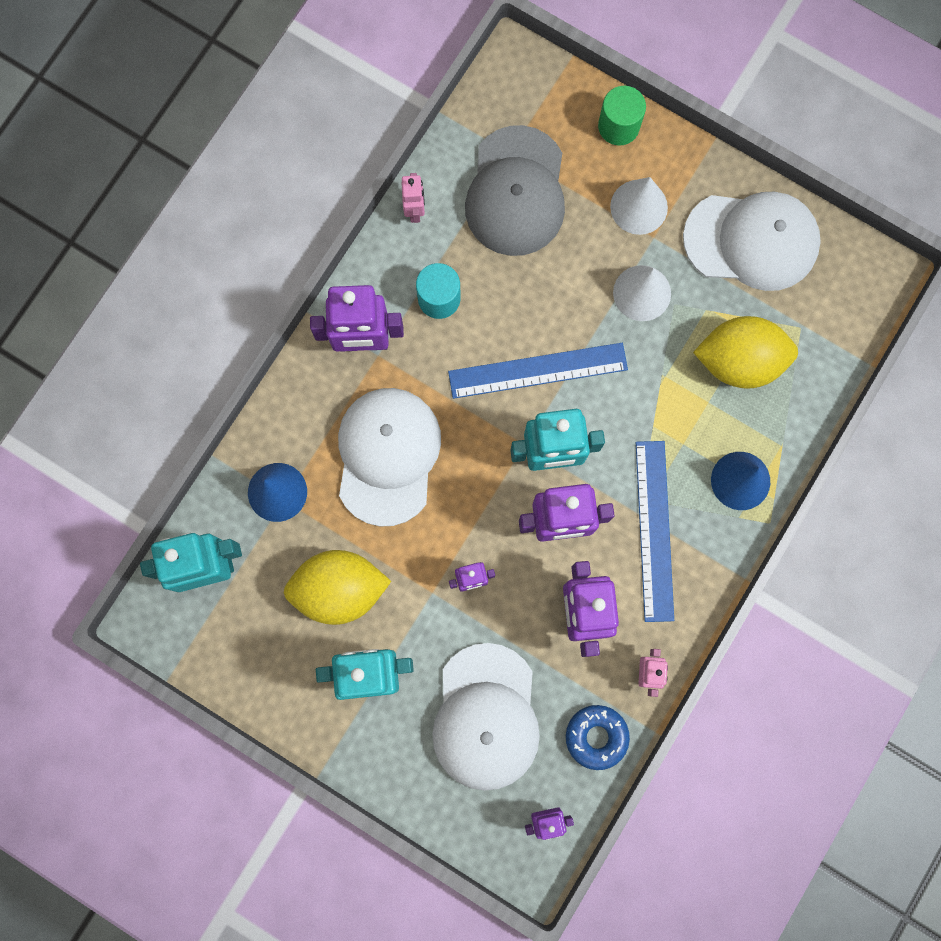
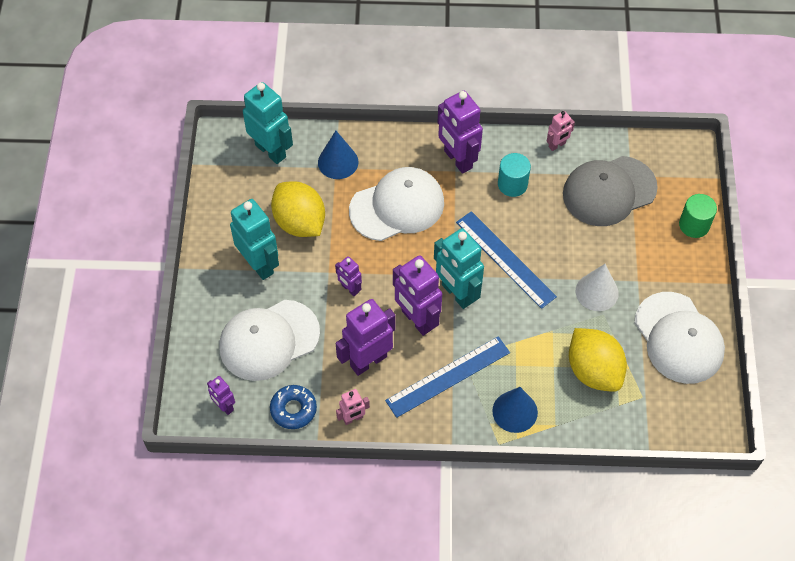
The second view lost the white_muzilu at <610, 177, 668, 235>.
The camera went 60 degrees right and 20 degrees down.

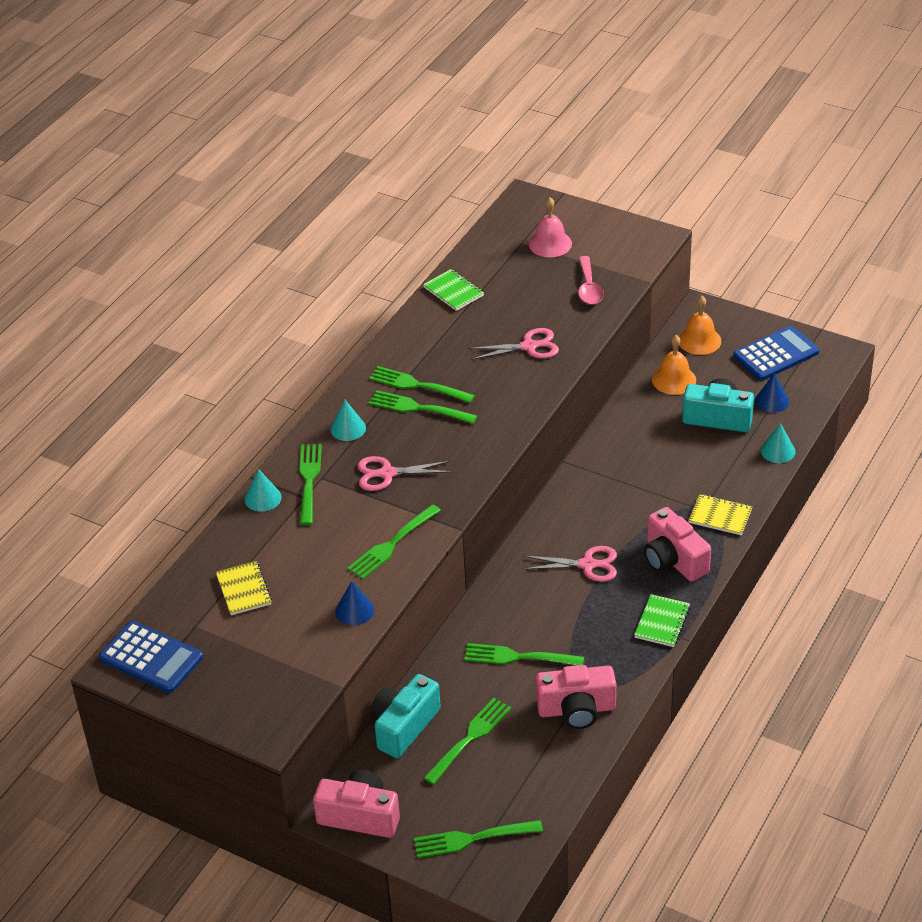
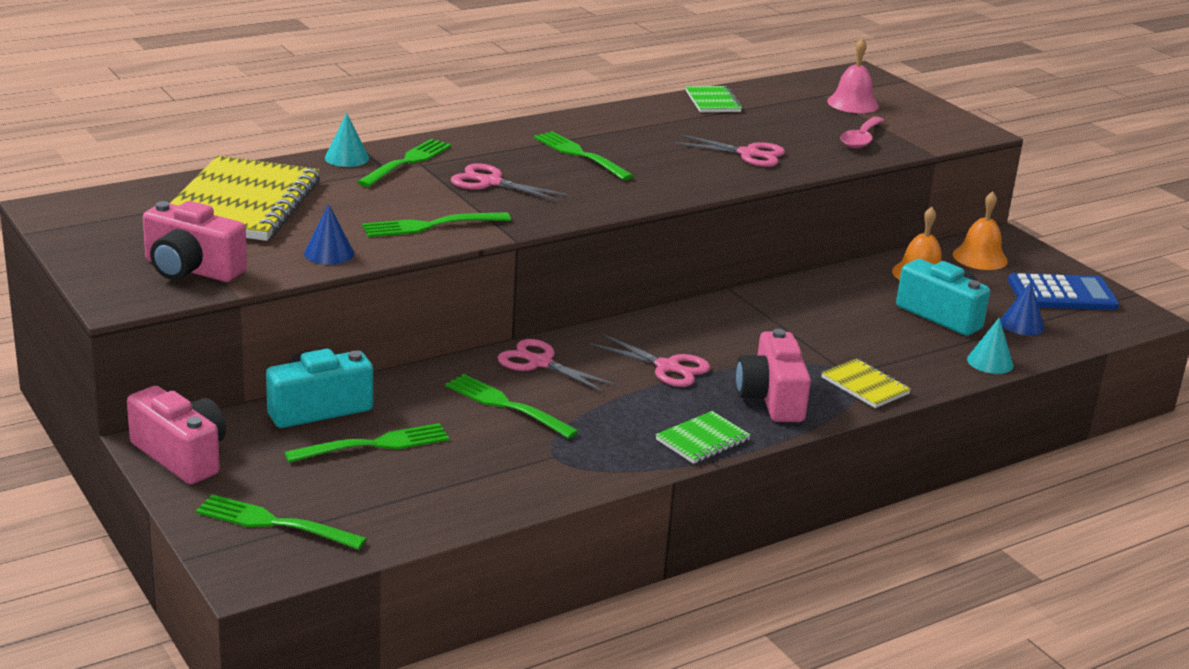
The second view lost the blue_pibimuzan at <99, 621, 203, 693>.
The size of the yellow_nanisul at <216, 561, 272, 615> changed by a factor of 2.15.
The second view lost the turquoise_muzilu at <330, 400, 366, 441>.
The second view lost the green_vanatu at <369, 366, 475, 403>.
The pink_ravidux ended up elsewhere, having gone from <536, 665, 616, 729> to <143, 201, 247, 282>.
The second view gained the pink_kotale at <498, 339, 617, 393>.
The camera went 25 degrees right and 15 degrees down.

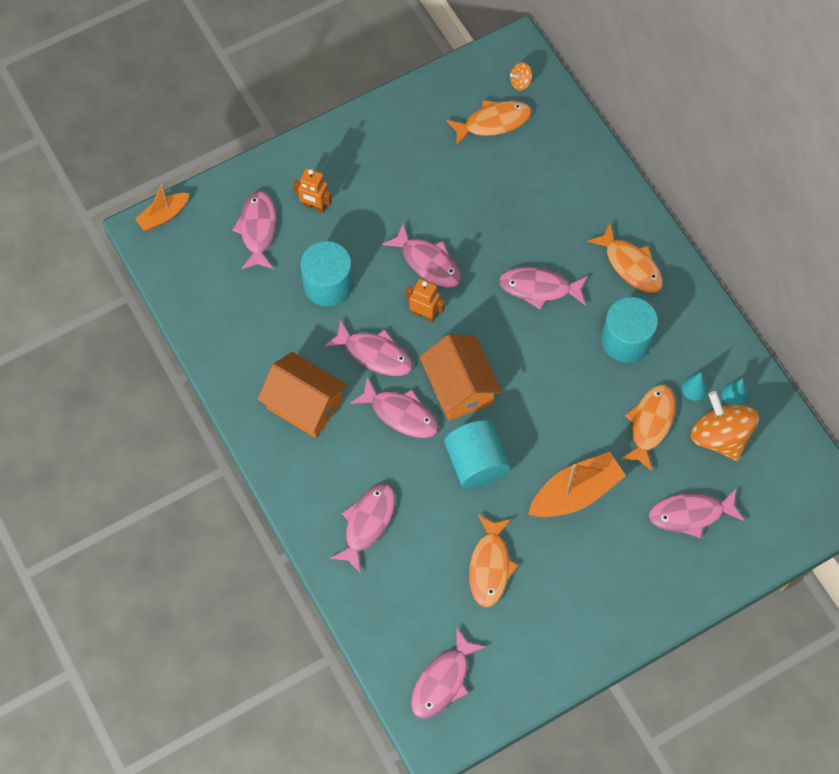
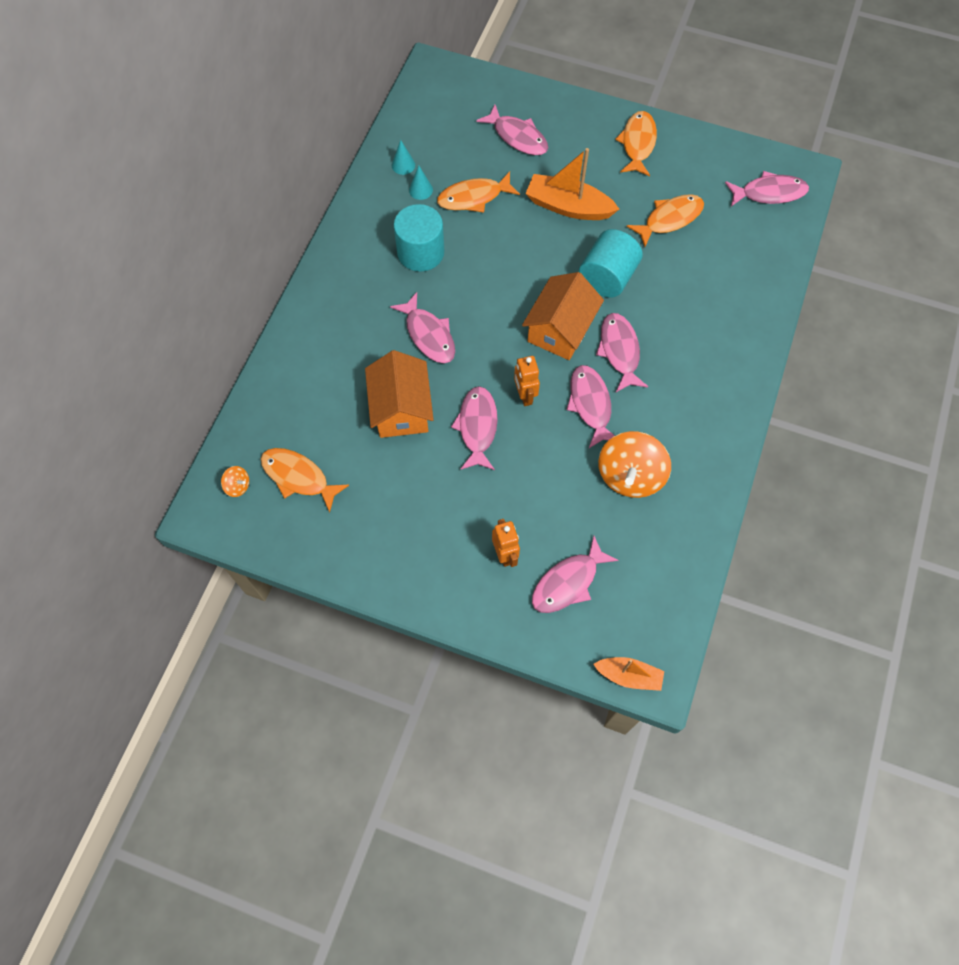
The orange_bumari ended up elsewhere, having gone from <258, 352, 348, 438> to <365, 350, 434, 438>.
The second view lost the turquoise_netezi at <300, 241, 353, 307>.
The second view lost the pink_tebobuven at <330, 484, 395, 573>.
The orange_tebobuven ended up elsewhere, having gone from <587, 222, 663, 293> to <615, 111, 657, 176>.
The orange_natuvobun ended up elsewhere, having gone from <690, 391, 759, 461> to <598, 431, 671, 498>.
The camera went 130 degrees left and 0 degrees up.

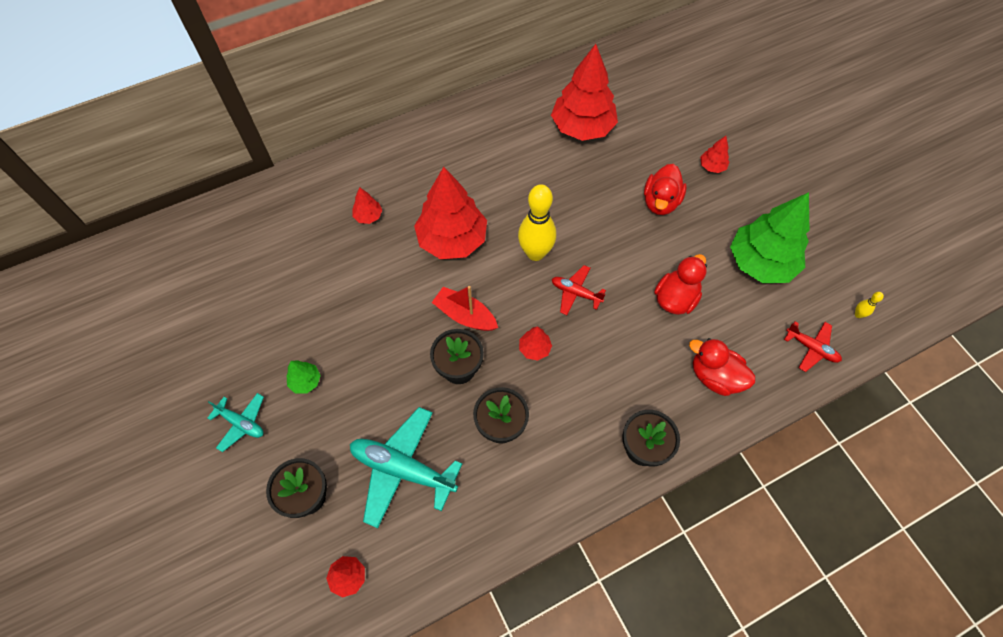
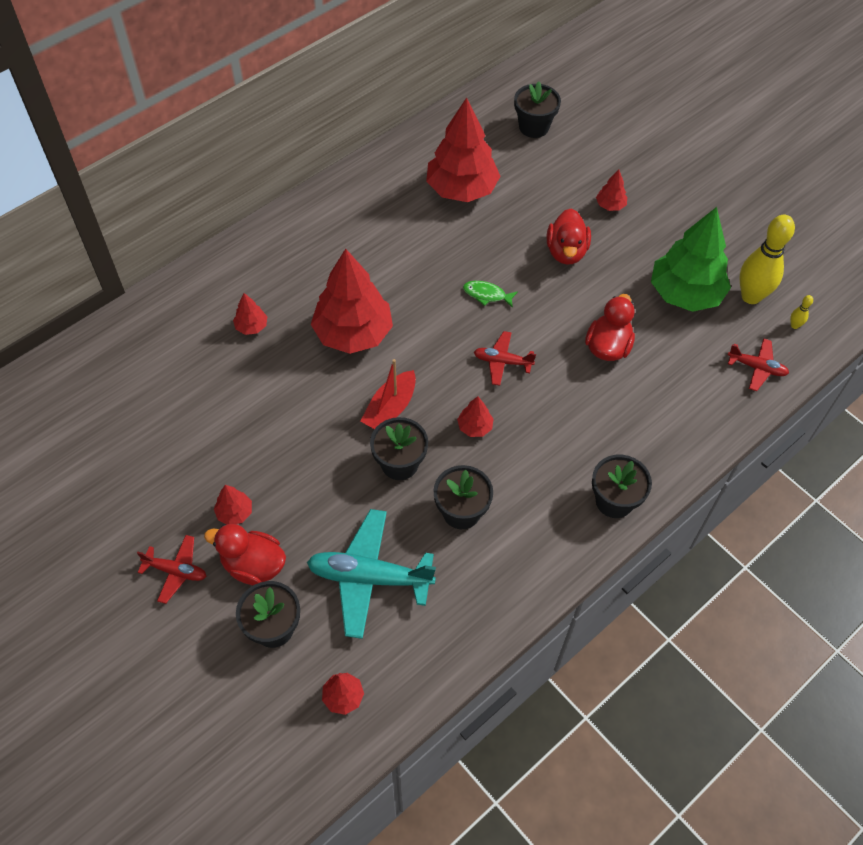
What was the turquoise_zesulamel at <208, 393, 264, 452> turned into the red_zesulamel at <137, 535, 206, 604>.
What was the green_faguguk at <287, 360, 321, 394> turned into the red_faguguk at <214, 485, 252, 524>.
The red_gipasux at <432, 286, 498, 331> ended up facing another way, 75 degrees counterclockwise from before.
The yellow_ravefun ended up elsewhere, having gone from <518, 184, 556, 261> to <739, 215, 795, 304>.
The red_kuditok ended up elsewhere, having gone from <689, 338, 756, 396> to <204, 524, 286, 585>.
The second view gained the green_tebobuven at <463, 281, 518, 308>.
The second view gained the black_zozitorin at <514, 81, 561, 138>.
The camera went 15 degrees left and 5 degrees down.

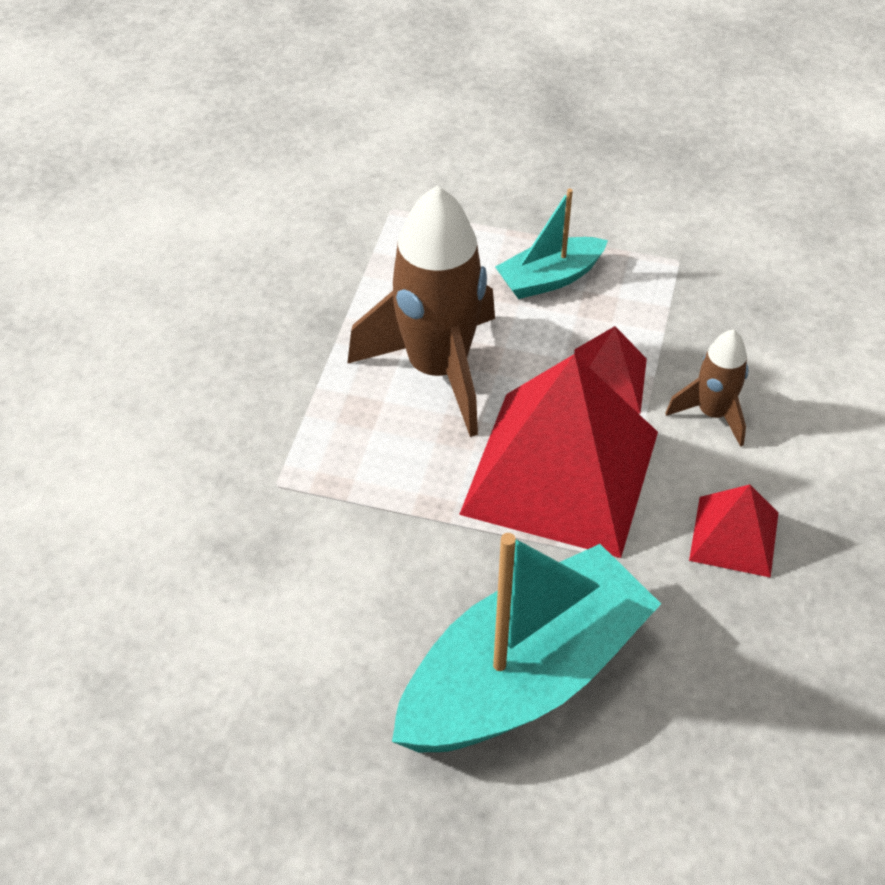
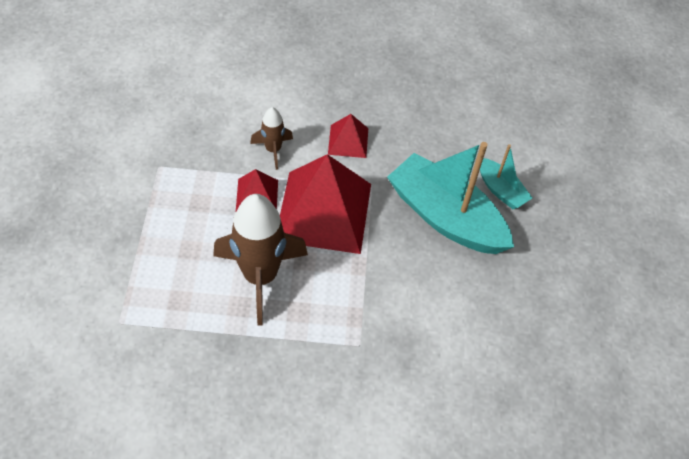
The turquoise_gipasux ended up elsewhere, having gone from <495, 189, 608, 299> to <480, 144, 532, 209>.
The camera went 105 degrees left and 5 degrees up.

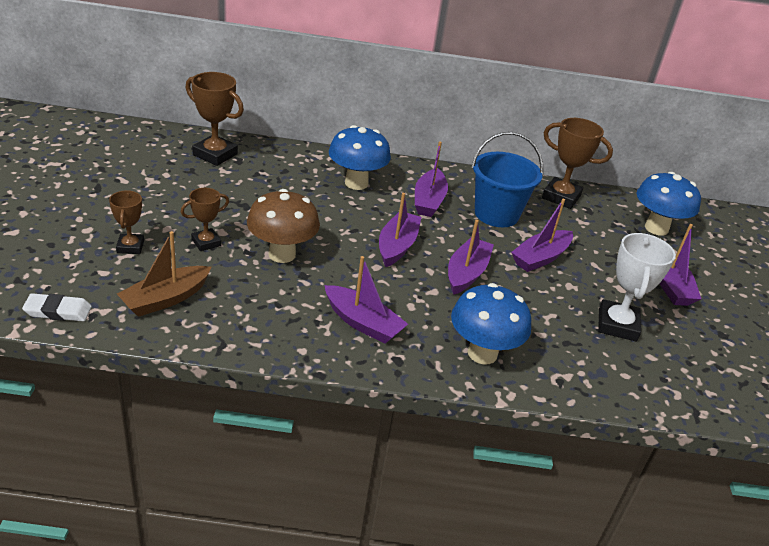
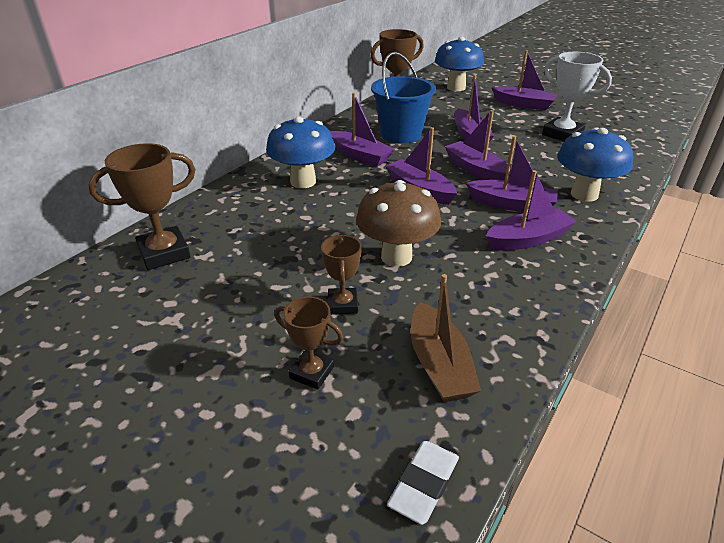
The second view gained the purple_gipasux at <466, 136, 558, 212>.
The camera went 55 degrees left and 0 degrees up.

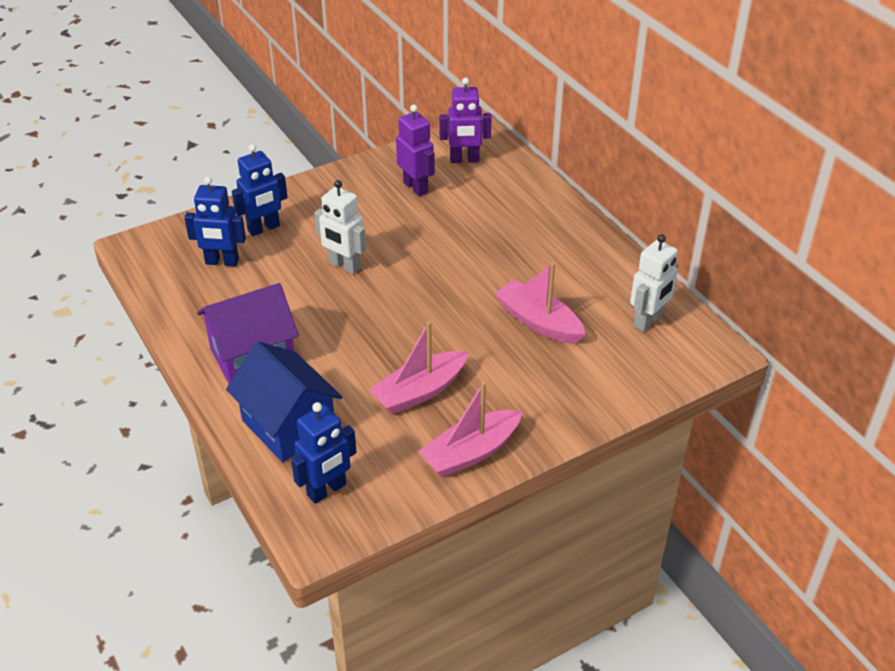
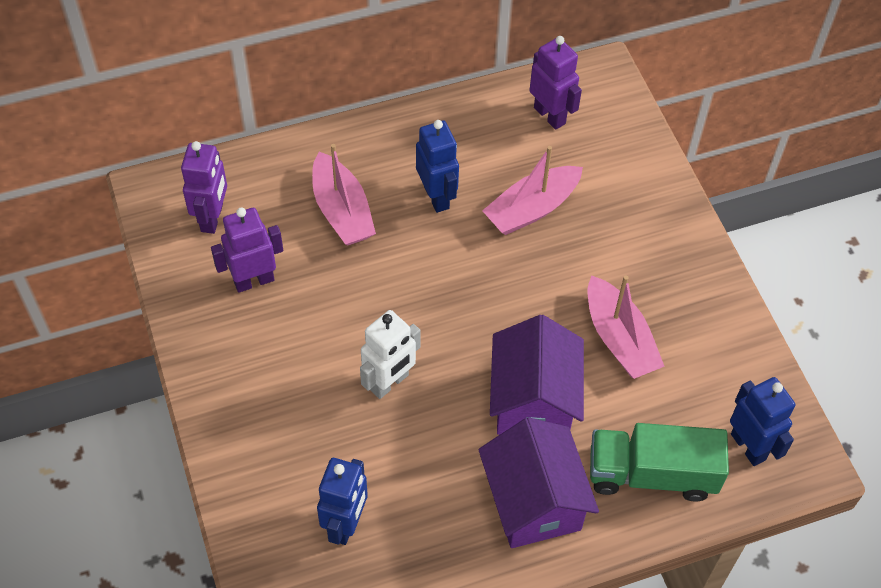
Where the blue_bumari stood at <226, 341, 343, 462>, the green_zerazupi came to stand at <590, 423, 729, 501>.
The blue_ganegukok ended up elsewhere, having gone from <232, 144, 288, 236> to <416, 120, 459, 213>.
The pink_gipasux ended up elsewhere, having gone from <418, 382, 522, 477> to <312, 144, 376, 245>.
What was the white_ganegukok at <630, 234, 679, 332> turned into the purple_ganegukok at <529, 36, 582, 130>.
The second view gained the purple_bumari at <490, 315, 584, 435>.
The camera went 80 degrees left and 15 degrees up.

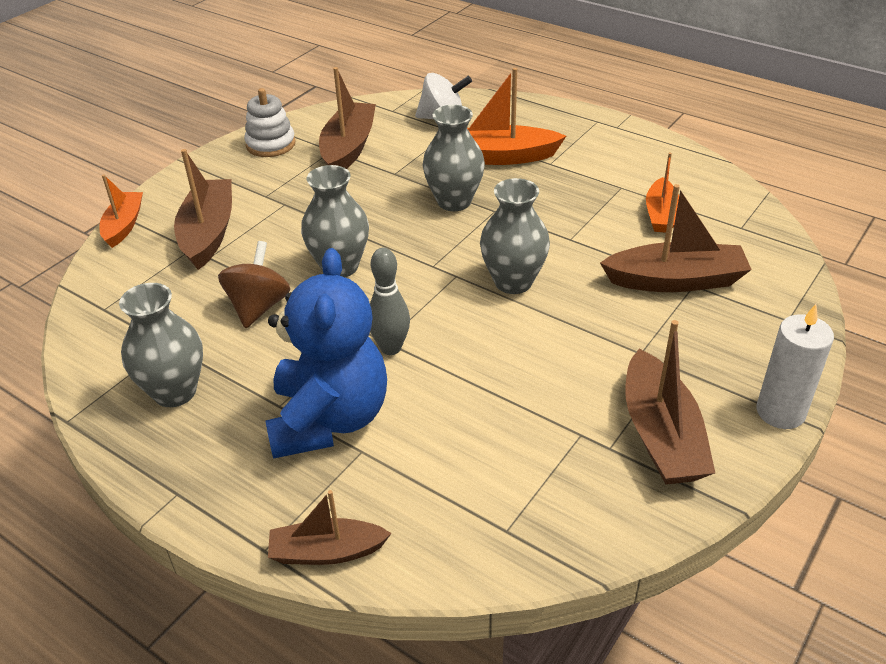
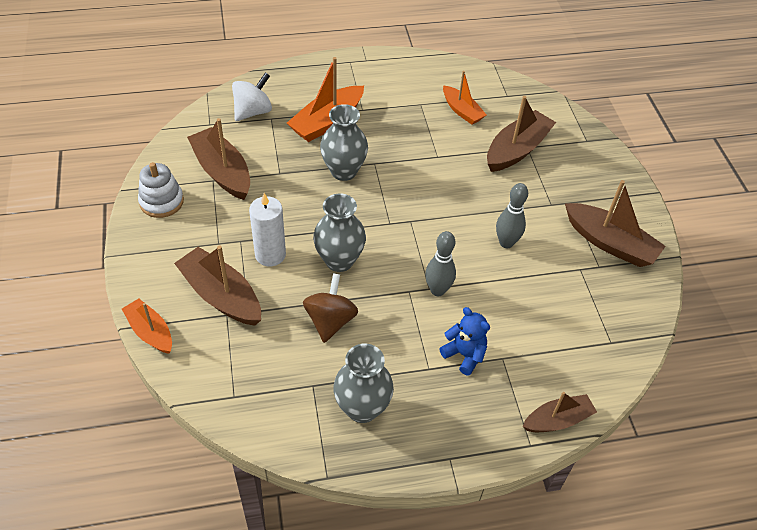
The brown_natuvobun at <218, 241, 290, 328> ended up facing another way, 45 degrees clockwise from before.
The size of the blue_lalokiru at <266, 248, 387, 459> changed by a factor of 0.49.
The brown_gipasux at <268, 490, 392, 565> ended up facing another way, 150 degrees counterclockwise from before.
The second view lost the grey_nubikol at <480, 178, 550, 294>.
The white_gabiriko ended up elsewhere, having gone from <757, 304, 834, 429> to <249, 193, 286, 266>.
The second view gained the grey_ravefun at <496, 183, 528, 248>.
The camera went 50 degrees left and 10 degrees up.

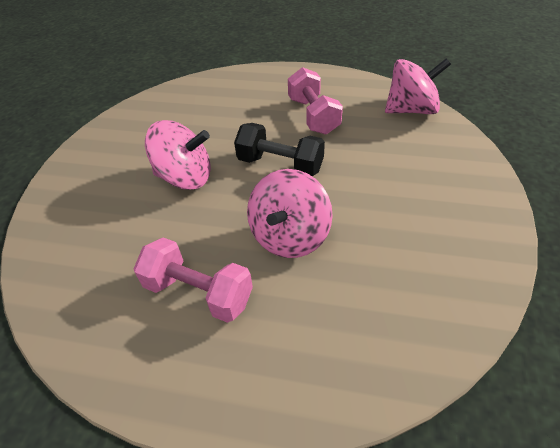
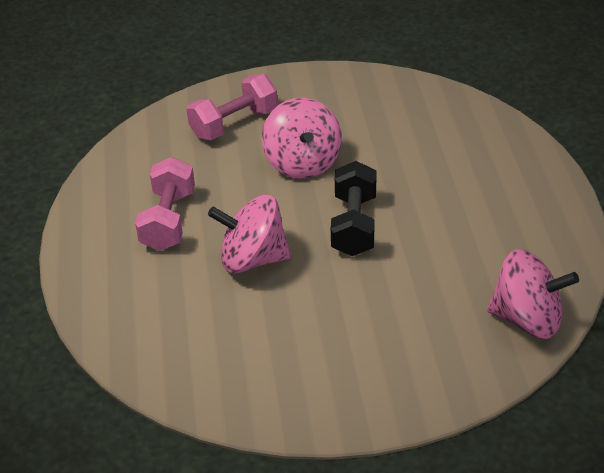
The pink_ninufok ended up elsewhere, having gone from <288, 67, 343, 135> to <187, 74, 278, 140>.
The pink_natuvobun at <385, 58, 451, 114> ended up facing another way, 45 degrees counterclockwise from before.
The camera went 70 degrees right and 5 degrees down.

